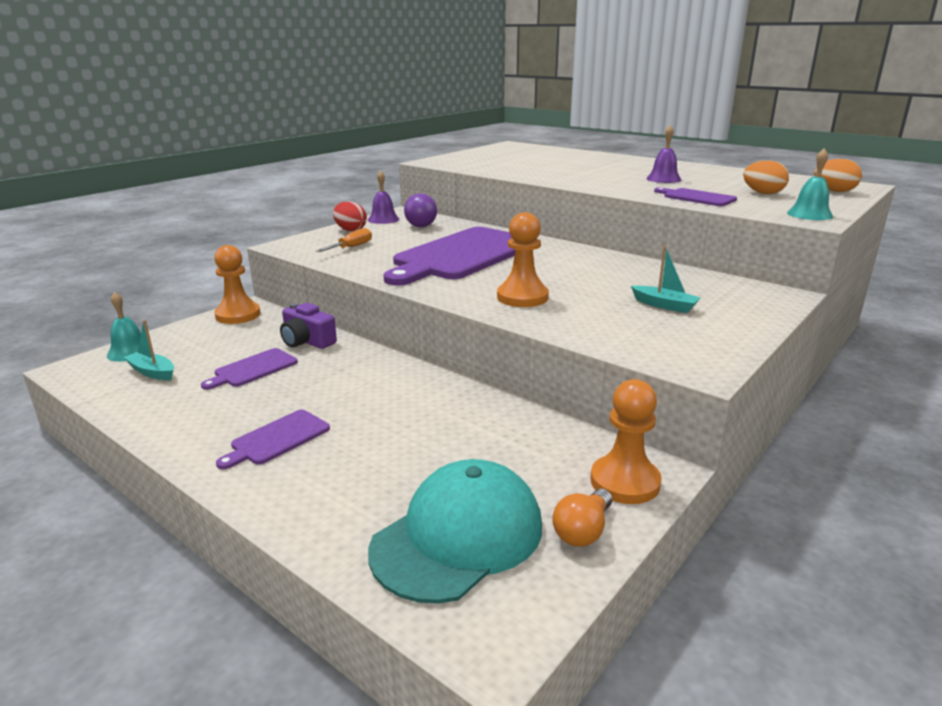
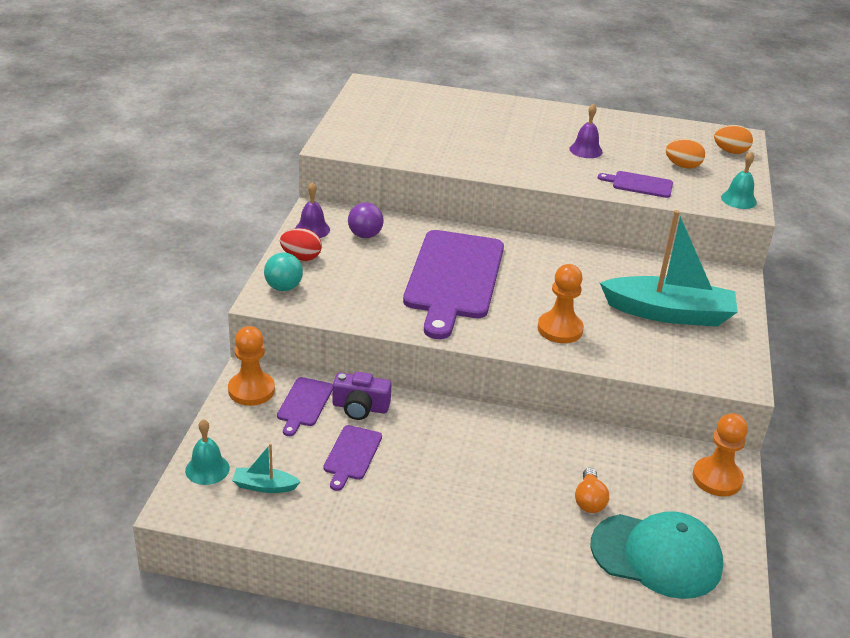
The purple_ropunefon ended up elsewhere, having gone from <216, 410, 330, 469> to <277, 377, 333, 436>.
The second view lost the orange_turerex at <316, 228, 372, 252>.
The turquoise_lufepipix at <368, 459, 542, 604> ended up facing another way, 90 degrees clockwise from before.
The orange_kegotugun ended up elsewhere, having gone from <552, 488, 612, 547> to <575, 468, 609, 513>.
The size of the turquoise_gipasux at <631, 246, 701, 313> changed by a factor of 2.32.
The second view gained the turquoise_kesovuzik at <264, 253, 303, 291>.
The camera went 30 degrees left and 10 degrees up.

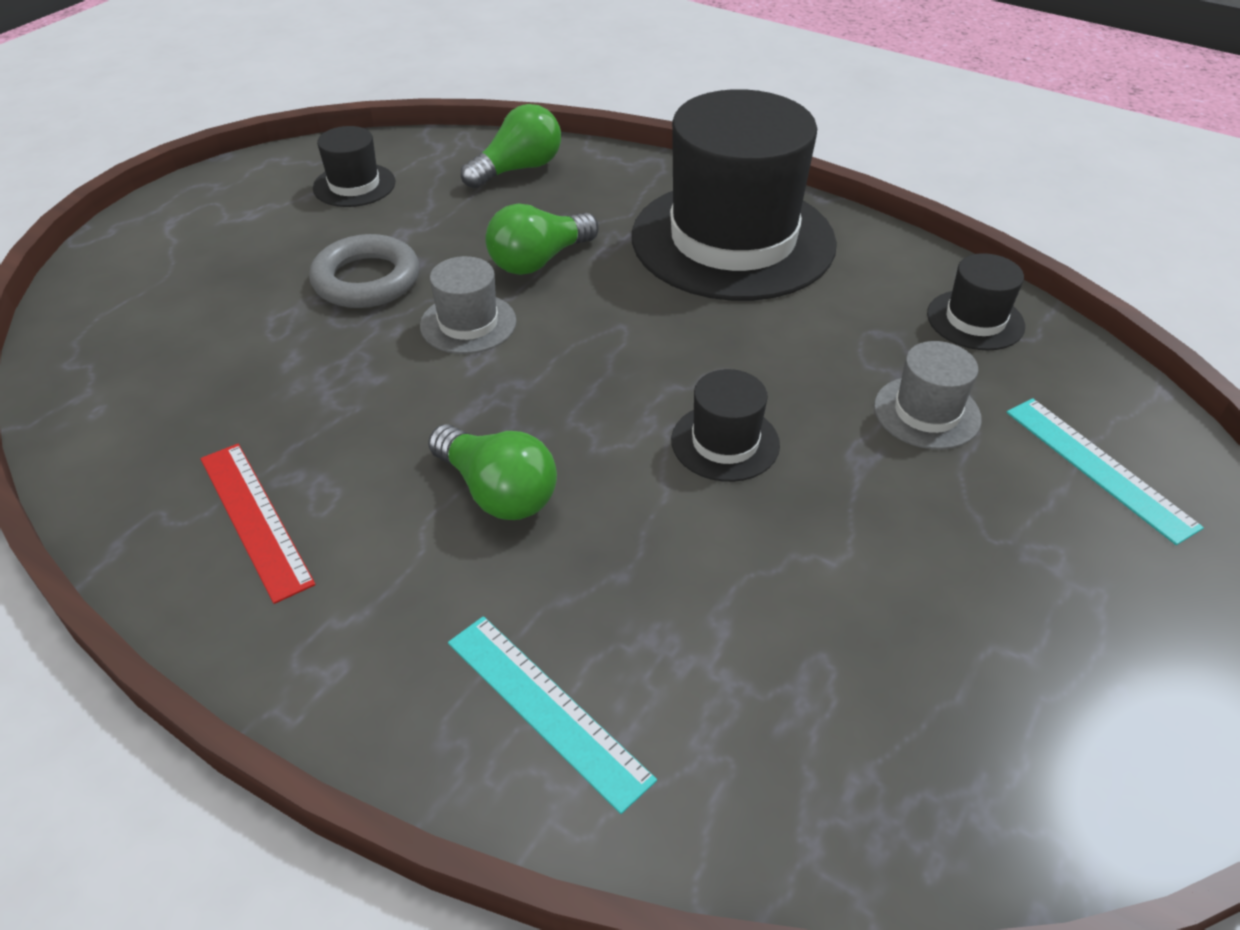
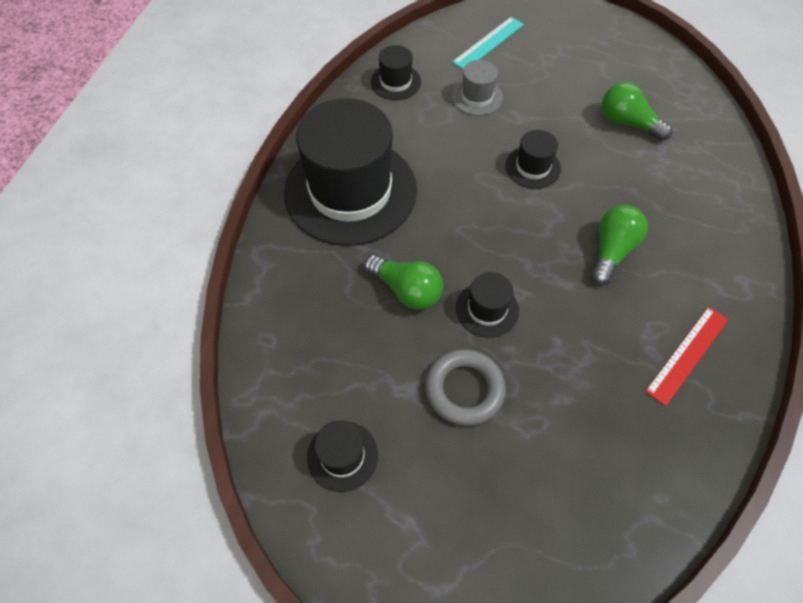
What was the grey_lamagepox at <420, 256, 516, 354> turned into the black_lamagepox at <456, 272, 519, 338>.
The second view lost the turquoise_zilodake at <448, 616, 657, 814>.
The green_kegotugun ended up elsewhere, having gone from <461, 104, 561, 189> to <602, 82, 672, 141>.
The camera went 105 degrees left and 15 degrees up.

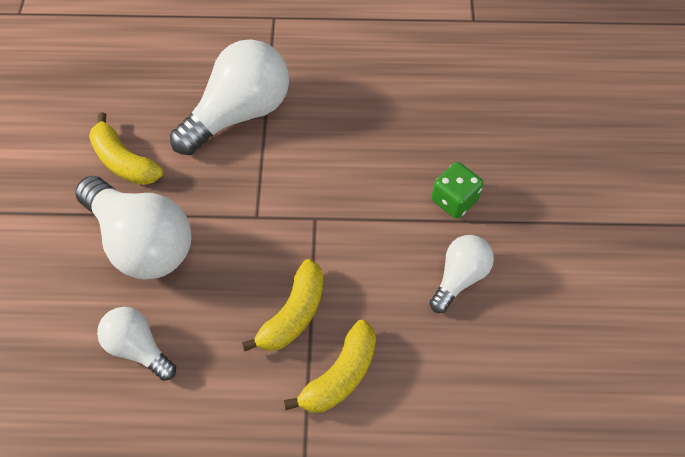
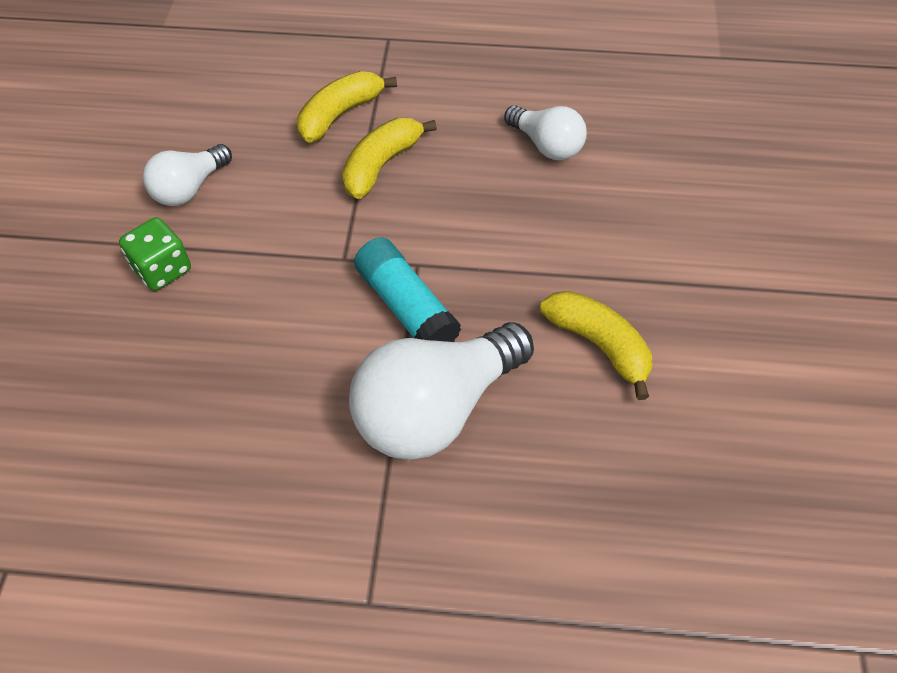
The second view lost the white_kegotugun at <75, 176, 191, 280>.
The second view gained the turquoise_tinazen at <354, 237, 461, 342>.
The camera went 175 degrees left and 5 degrees down.

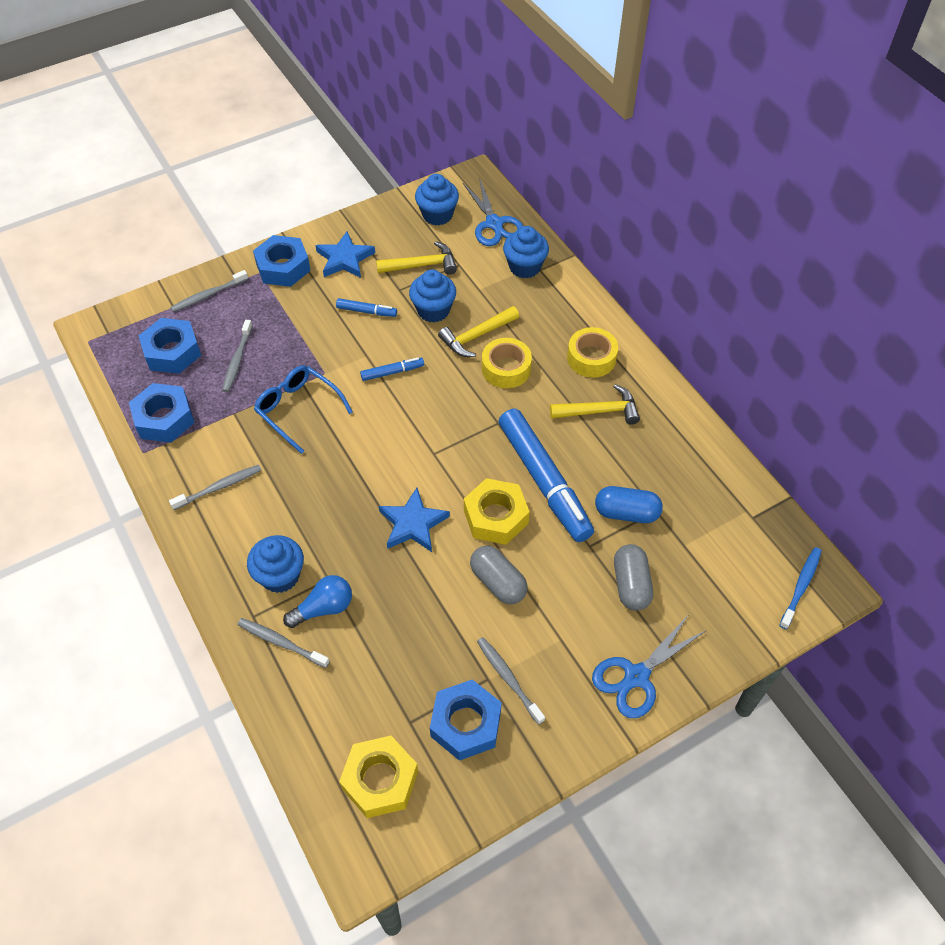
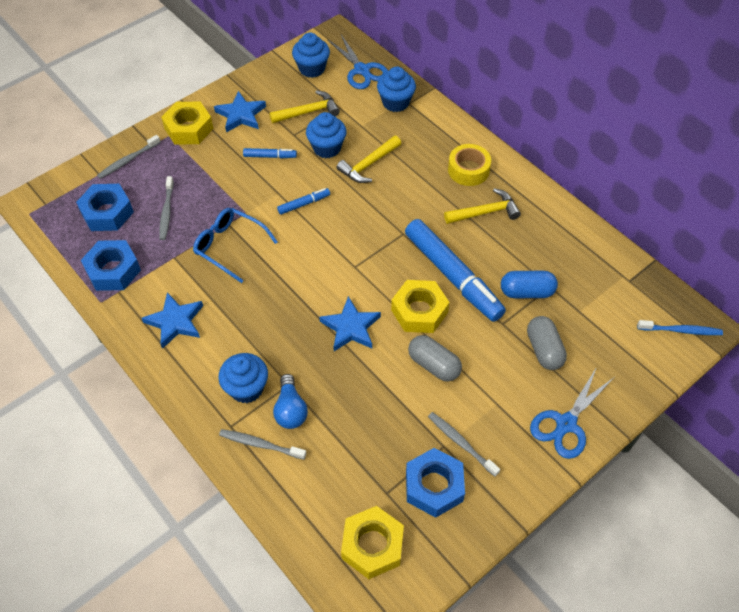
Where the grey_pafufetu stood at <169, 465, 261, 510>, the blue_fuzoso came to stand at <142, 292, 203, 349>.
What was the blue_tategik at <253, 235, 311, 287> turned into the yellow_tategik at <161, 102, 213, 145>.
The blue_kegotugun at <283, 575, 352, 628> ended up facing another way, 120 degrees clockwise from before.
The second view lost the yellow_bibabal at <482, 338, 532, 388>.
The blue_pafufetu at <779, 547, 822, 629> ended up facing another way, 75 degrees clockwise from before.
The camera went 10 degrees left and 0 degrees up.

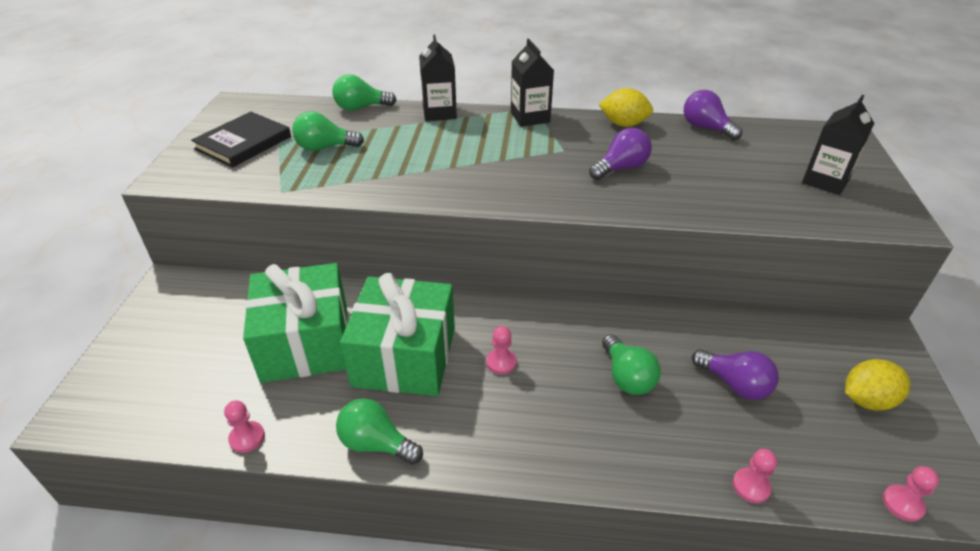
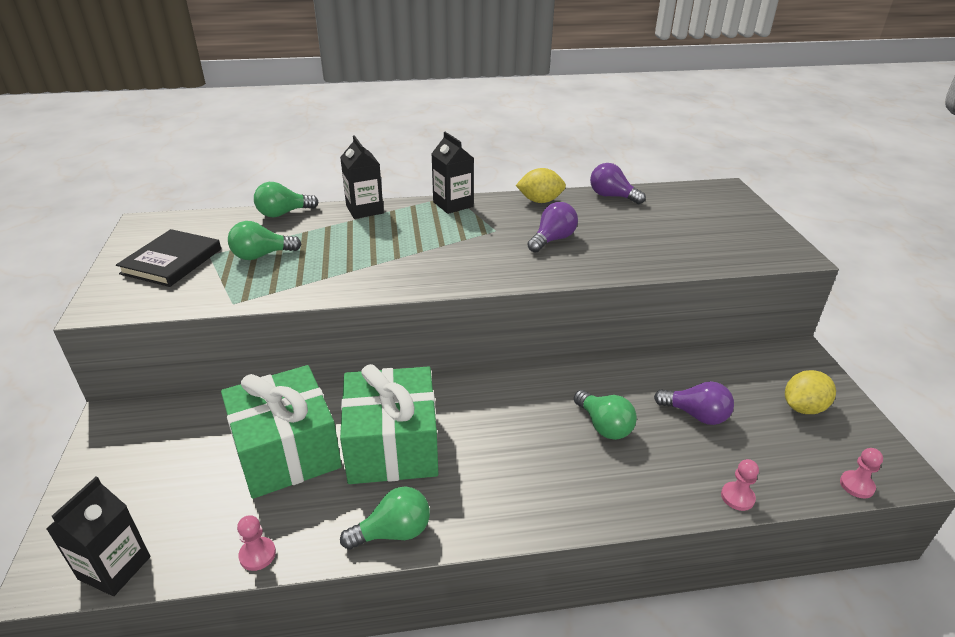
The green_kegotugun at <336, 398, 423, 465> ended up facing another way, 150 degrees clockwise from before.
The second view lost the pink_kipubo at <486, 326, 517, 375>.
The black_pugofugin ended up elsewhere, having gone from <802, 95, 874, 195> to <46, 477, 150, 596>.
The camera went 15 degrees left and 5 degrees down.

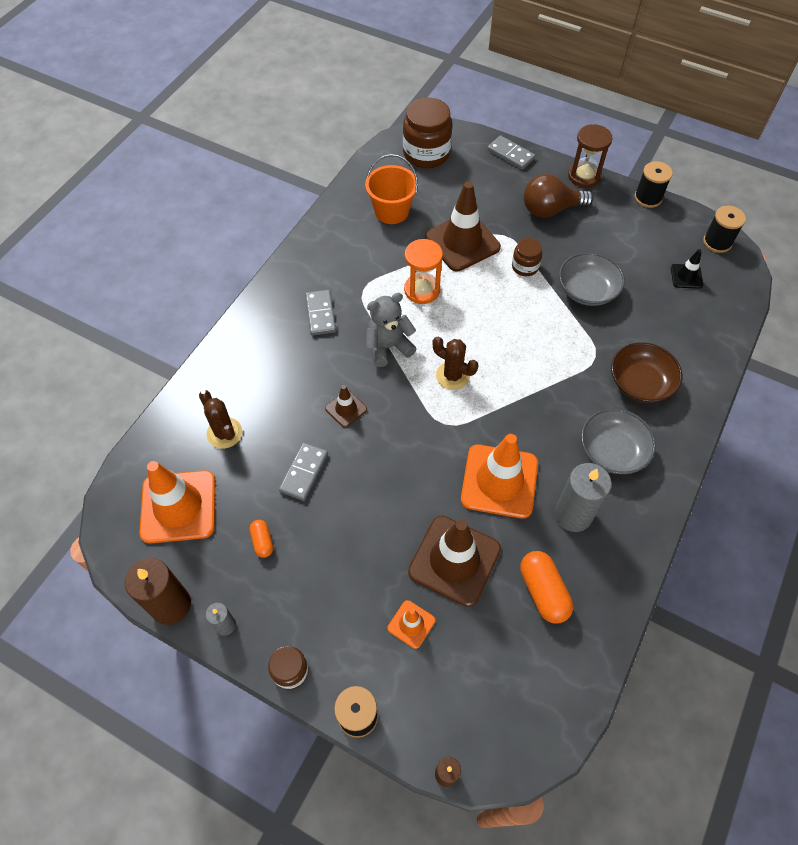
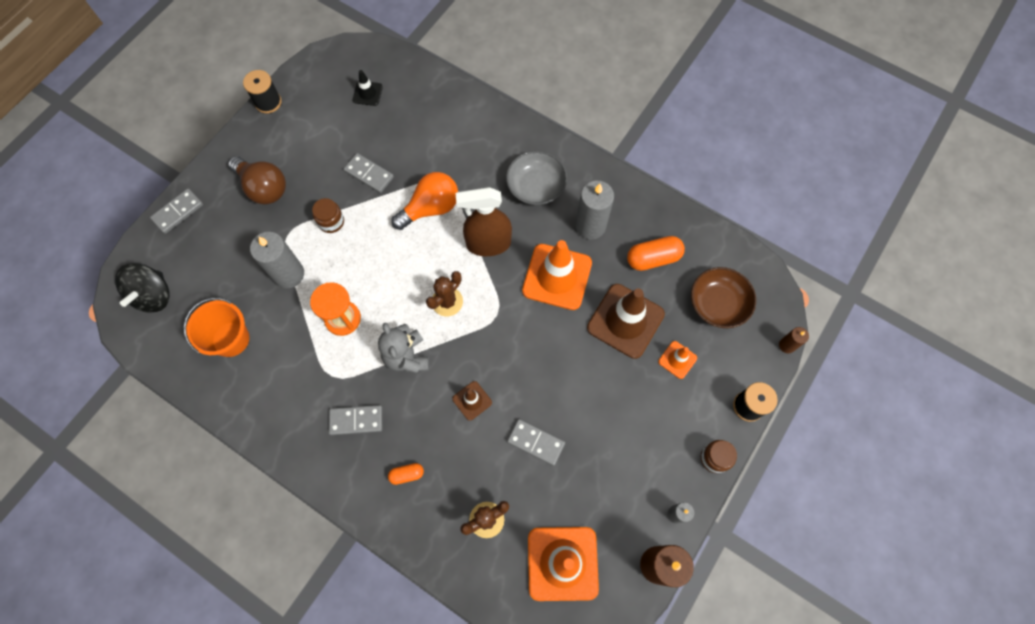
The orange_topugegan ended up elsewhere, having gone from <250, 520, 273, 558> to <388, 463, 424, 485>.
Where the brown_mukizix stood at <403, 97, 452, 168>, the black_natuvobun came to stand at <115, 263, 170, 313>.
Where the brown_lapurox stood at <425, 182, 501, 271>, the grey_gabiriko came to stand at <250, 232, 304, 288>.
The brown_kegotugun at <523, 174, 593, 218> ended up facing another way, 45 degrees counterclockwise from before.
Where the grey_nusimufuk stood at <559, 252, 625, 306>, the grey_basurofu came to stand at <344, 153, 394, 193>.
The second view lost the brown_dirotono at <568, 124, 612, 188>.
The brown_nusimufuk ended up elsewhere, having gone from <611, 342, 682, 403> to <691, 267, 756, 328>.
The second view lost the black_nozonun at <703, 206, 746, 253>.
The second view gained the orange_kegotugun at <391, 172, 458, 230>.
The second view gained the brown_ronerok at <456, 187, 512, 256>.
The camera went 85 degrees left and 10 degrees up.

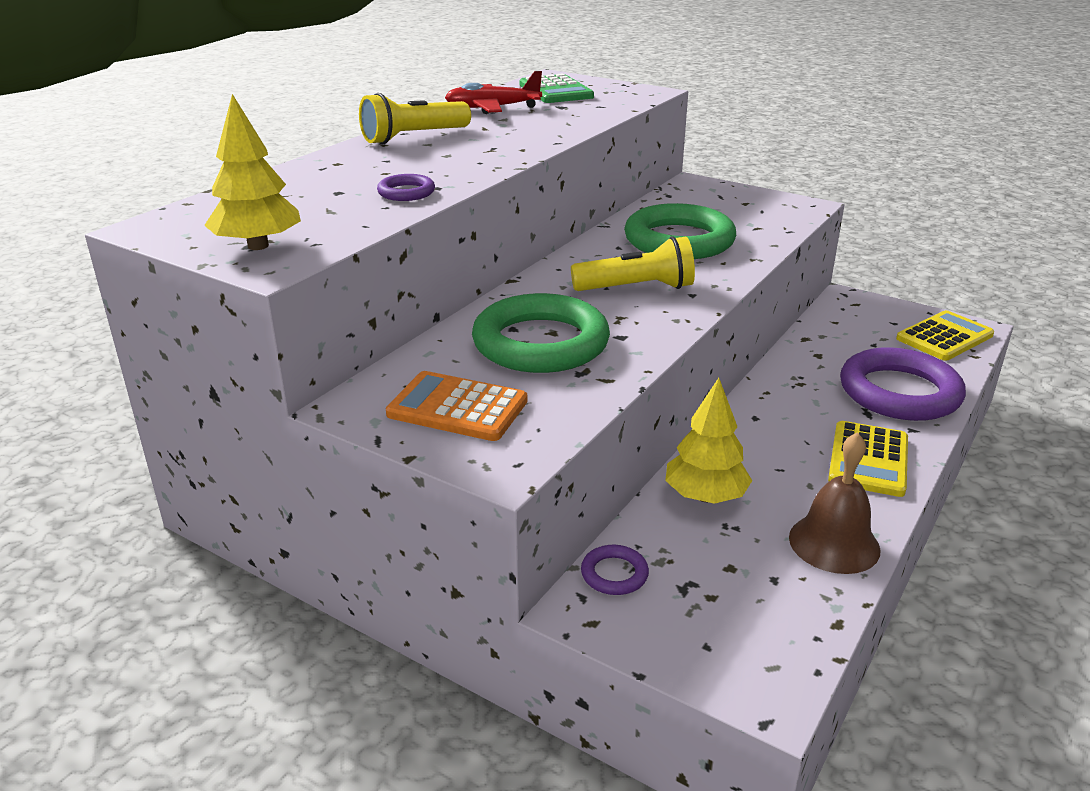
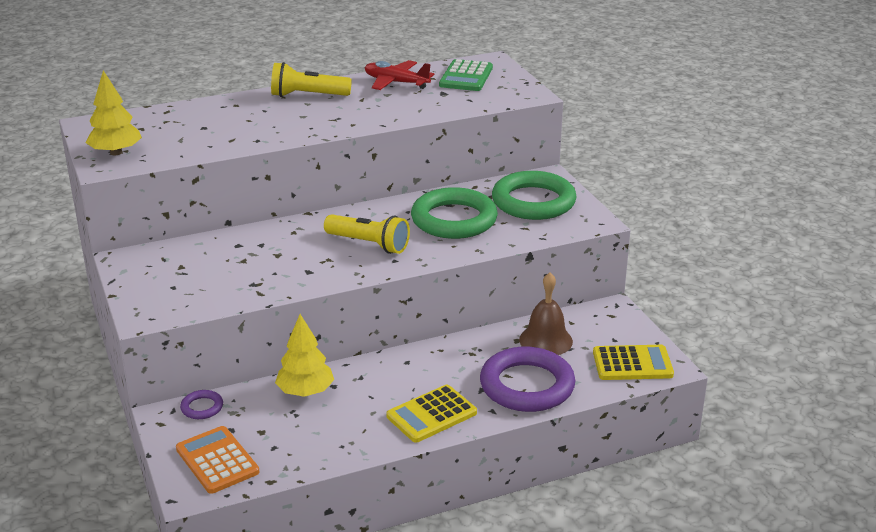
The second view lost the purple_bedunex at <377, 174, 435, 201>.
The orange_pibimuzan ended up elsewhere, having gone from <386, 371, 528, 441> to <176, 426, 259, 494>.
The green_bedunex ended up elsewhere, having gone from <472, 293, 610, 373> to <492, 171, 576, 220>.
The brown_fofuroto ended up elsewhere, having gone from <789, 432, 881, 574> to <519, 272, 573, 355>.
The camera went 35 degrees right and 0 degrees up.

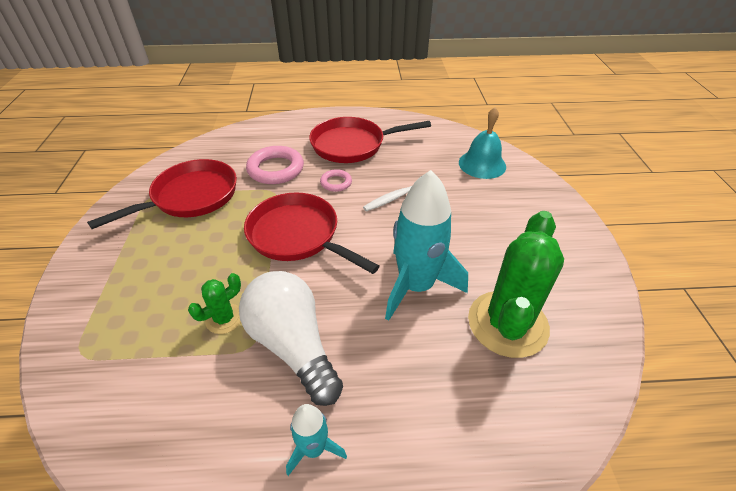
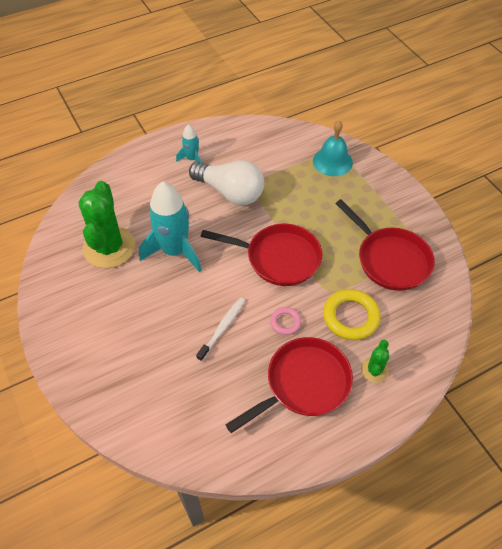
The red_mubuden at <87, 159, 237, 229> ended up facing another way, 60 degrees counterclockwise from before.
The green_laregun ended up elsewhere, having gone from <188, 273, 241, 334> to <361, 340, 389, 383>.
What was the pink_bedunex at <246, 146, 304, 184> turned into the yellow_bedunex at <323, 289, 381, 340>.
The turquoise_fofuroto ended up elsewhere, having gone from <459, 107, 506, 179> to <313, 121, 353, 176>.
The camera went 155 degrees right and 10 degrees up.

